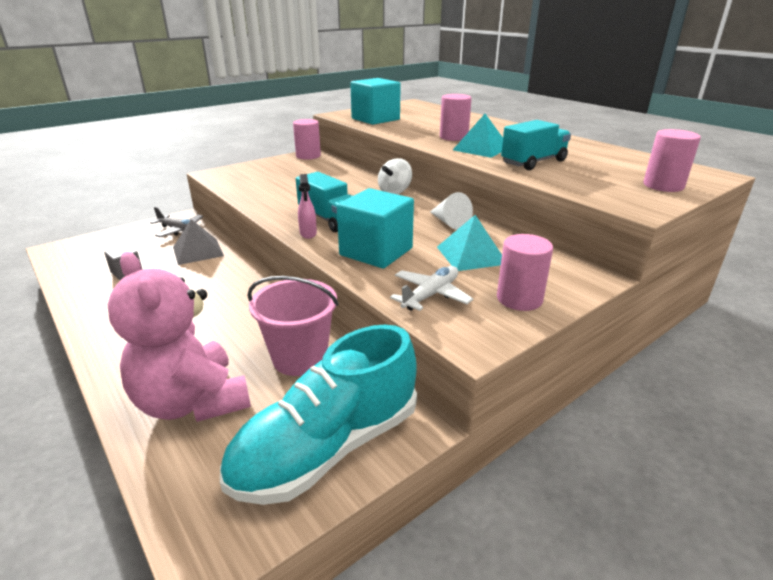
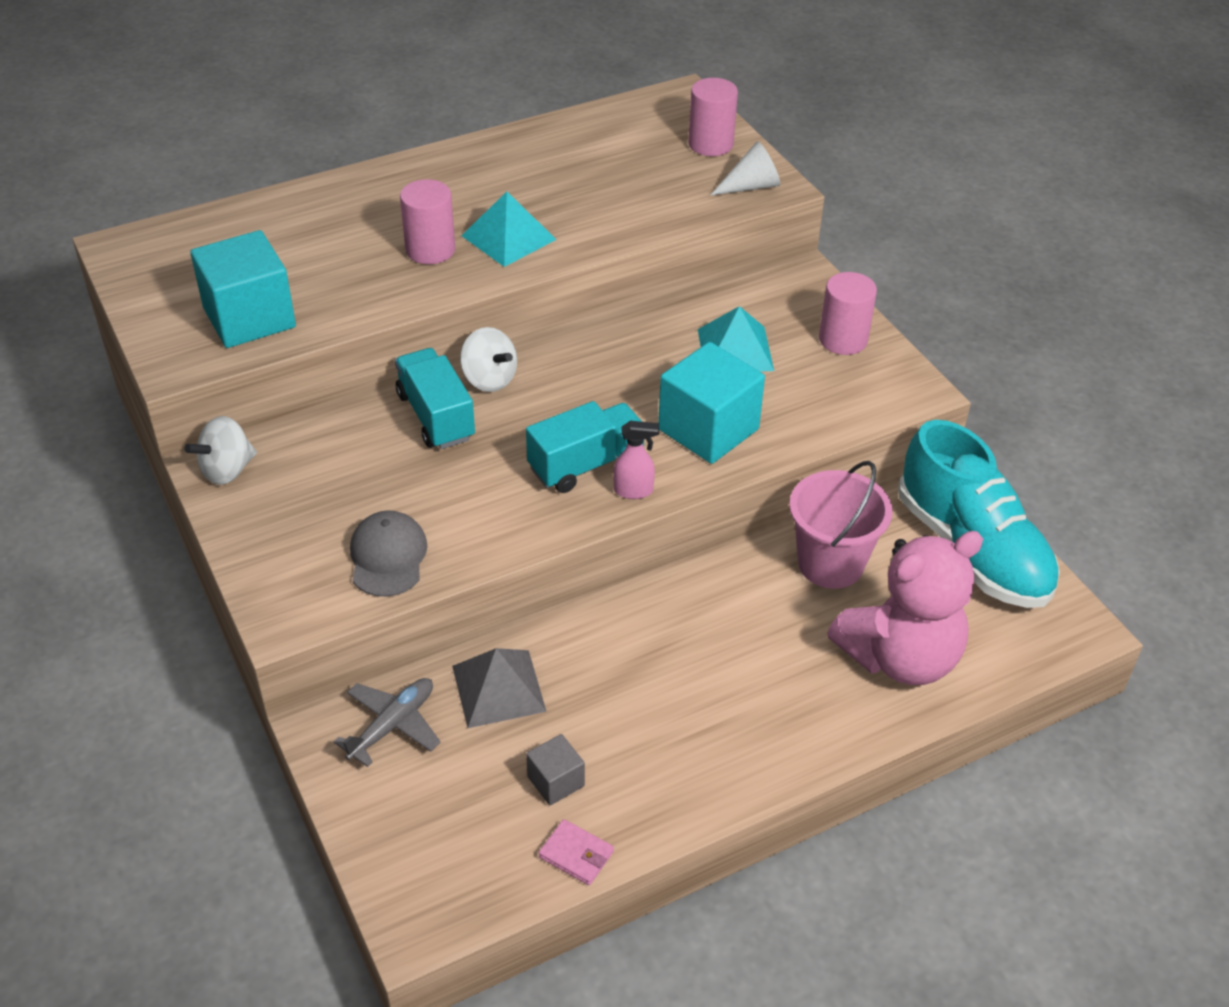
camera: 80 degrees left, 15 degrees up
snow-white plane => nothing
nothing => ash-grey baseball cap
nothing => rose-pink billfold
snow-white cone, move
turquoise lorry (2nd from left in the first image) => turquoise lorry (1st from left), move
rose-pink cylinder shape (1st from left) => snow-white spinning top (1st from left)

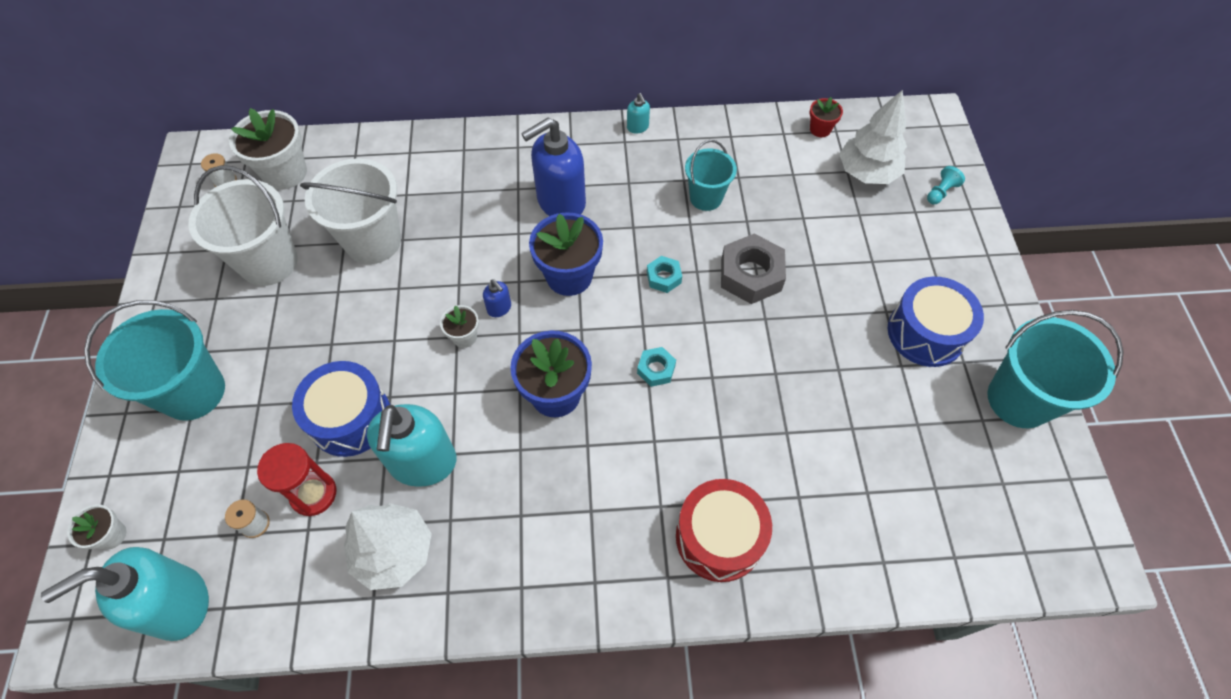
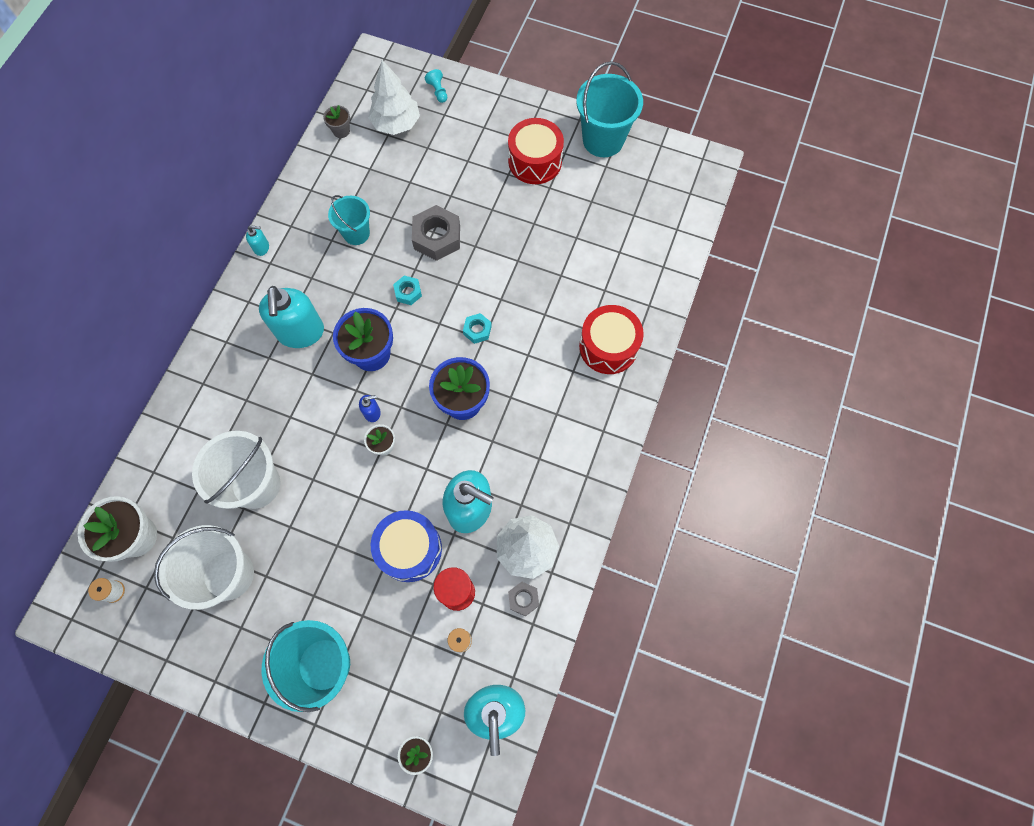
camera: 65 degrees left, 10 degrees up
nothing => ash-grey nut (2nd from left)
cobalt pump bottle (2nd from left) => turquoise pump bottle (2nd from left)
crimson flower pot => ash-grey flower pot
cobalt drum (2nd from left) => crimson drum (1st from left)

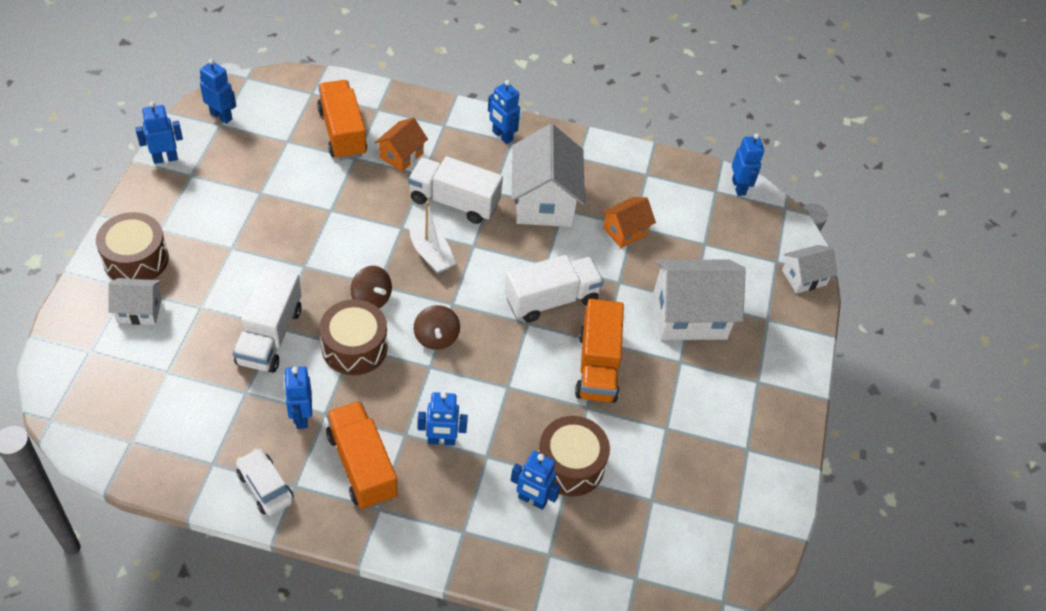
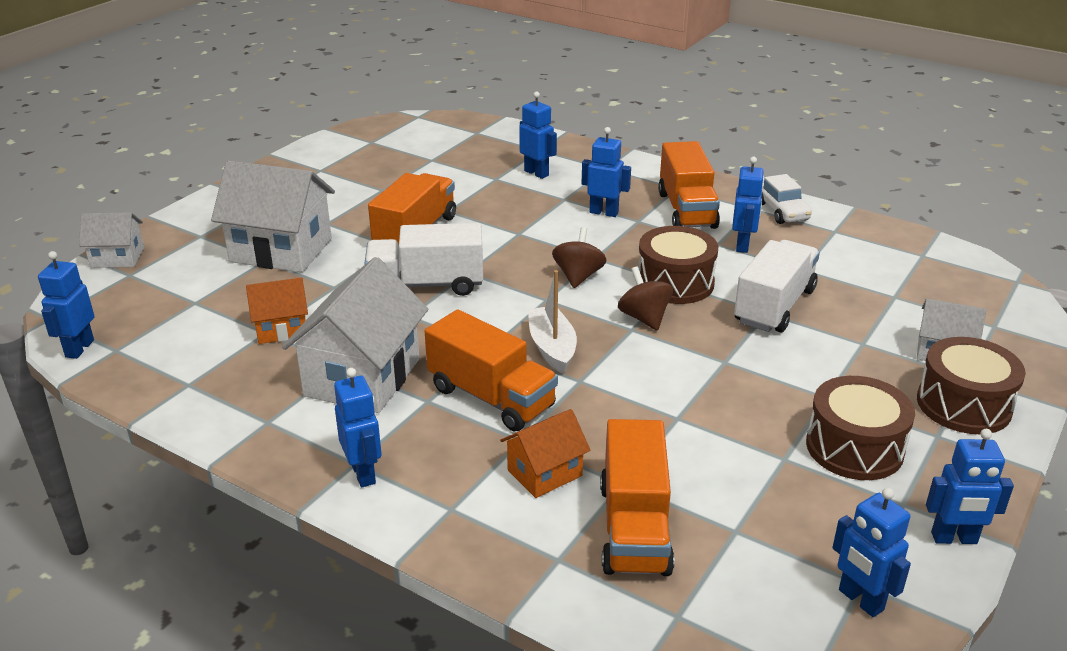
camera: 155 degrees left, 20 degrees down
brown drum (3rd from left in the first image) => brown drum (2nd from left), move
snow-white lorry (2nd from left) => bright orange lorry (2nd from left)

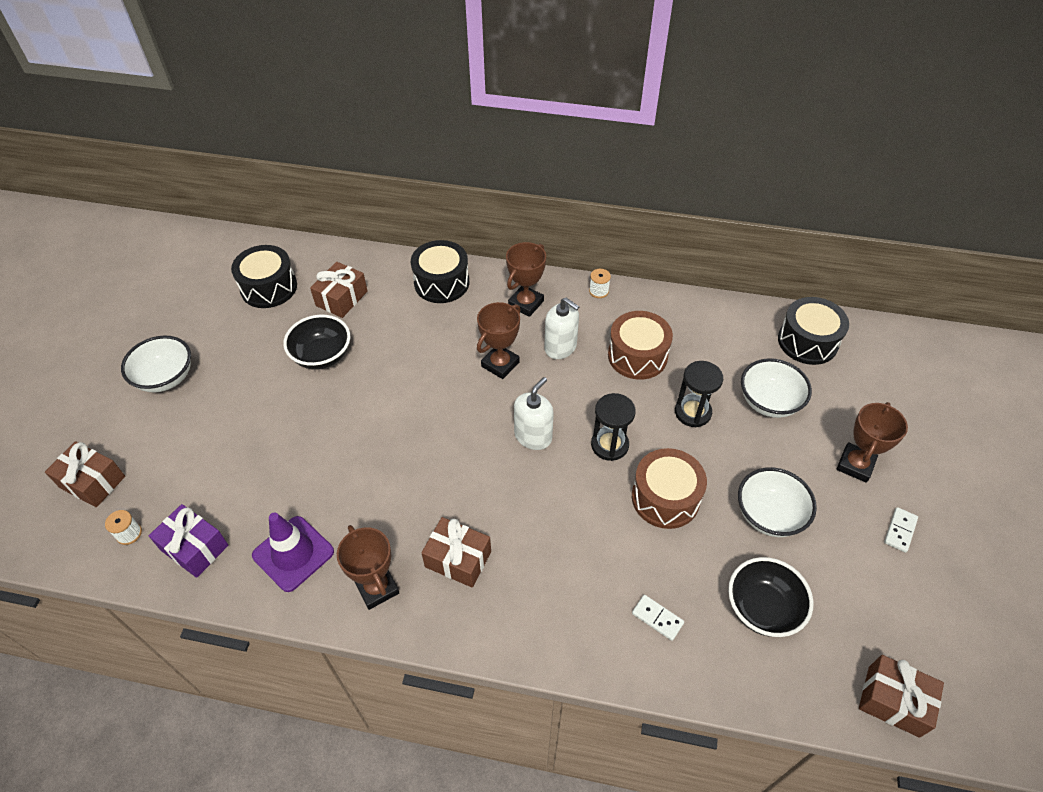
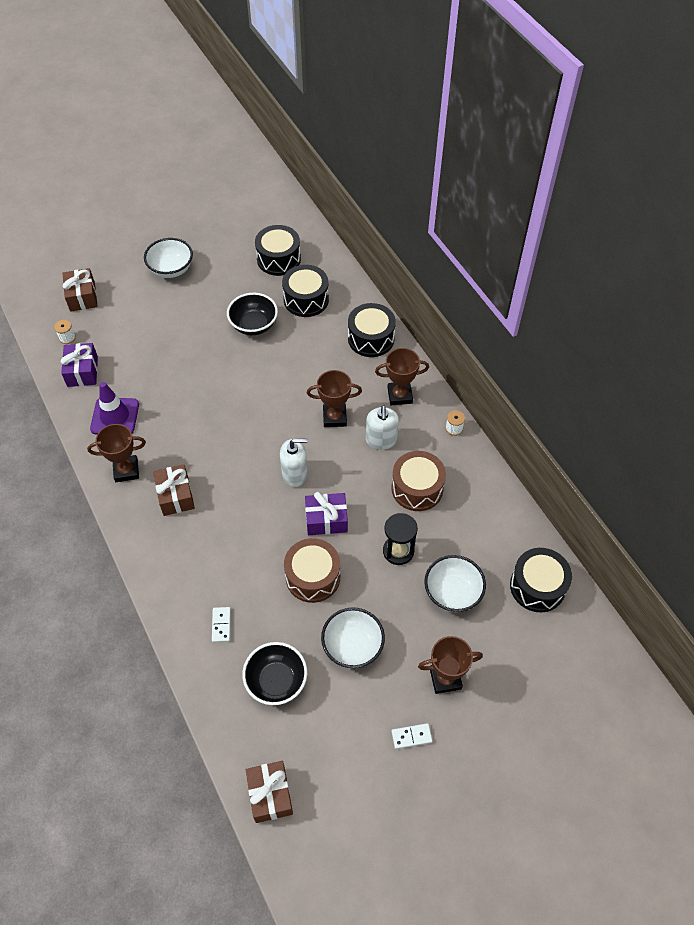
camera: 50 degrees right, 5 degrees up
brown wrapped gift (2nd from left) => ebony drum (2nd from left)
ebony sand timer (1st from left) => purple wrapped gift (2nd from left)
brown trophy (1st from left), 60 degrees clockwise

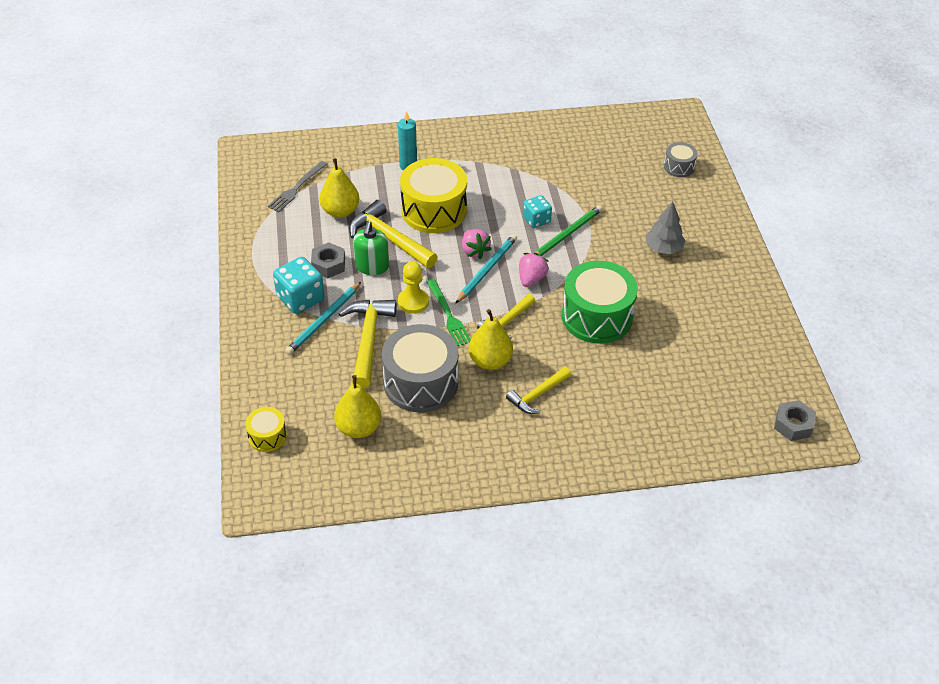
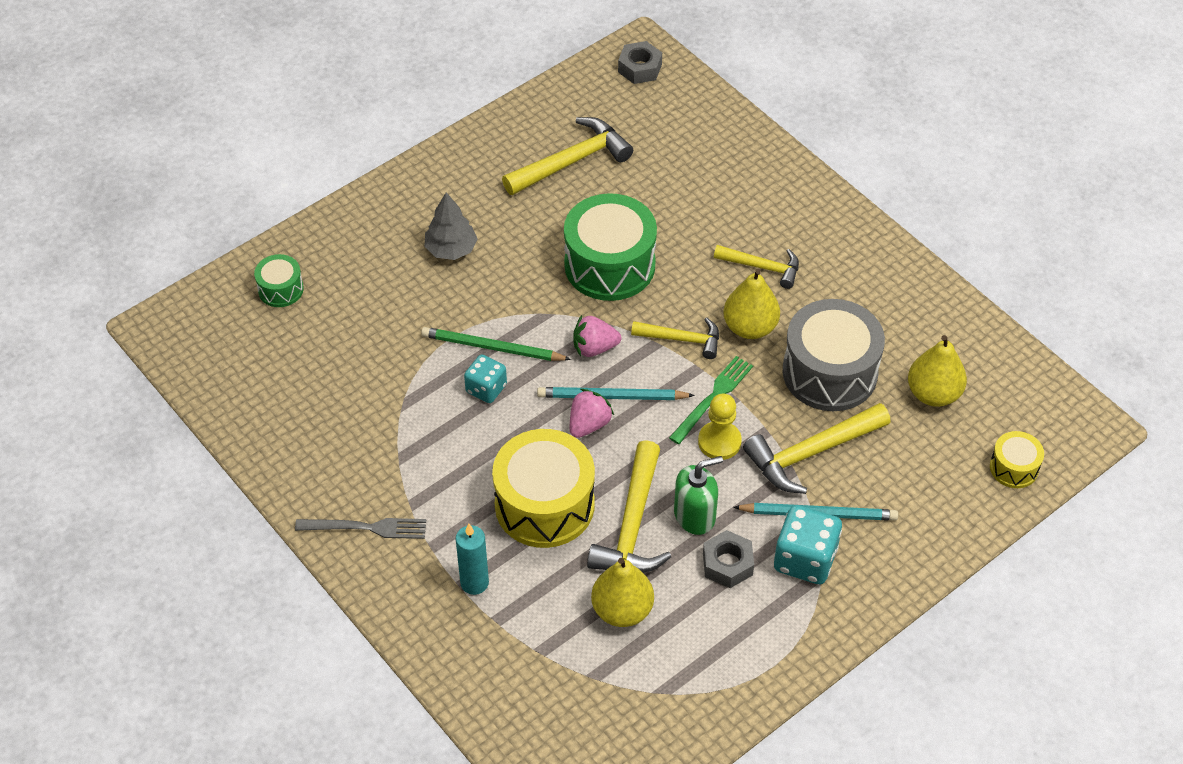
camera: 120 degrees left, 5 degrees up
nothing => yellow carpenter's hammer (1st from left)
ash-grey fork, move
ash-grey drum (2nd from left) => emerald drum (1st from left)

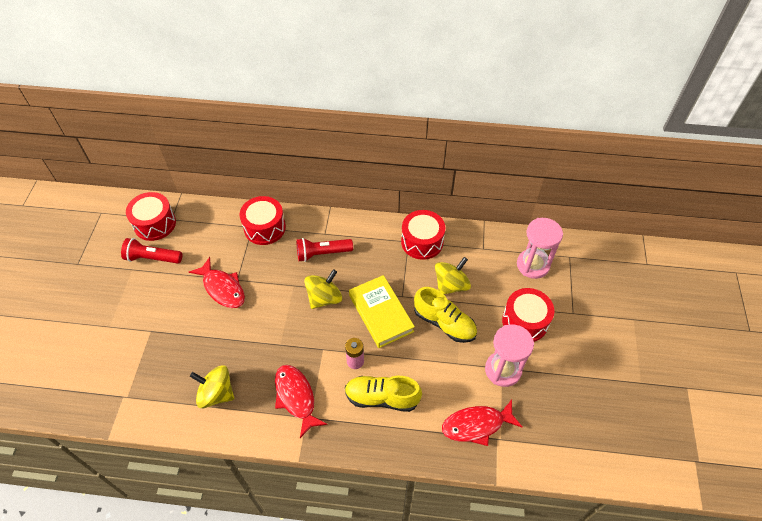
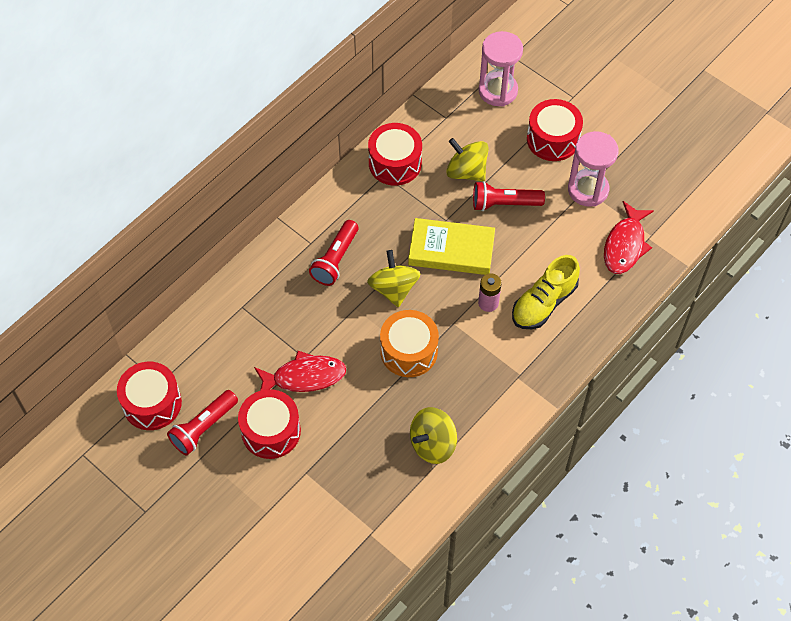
camera: 55 degrees left, 5 degrees up
crimson fish figure (2nd from left) => nothing
nothing => bright orange drum
crimson drum (2nd from left), move
yellow lace-up shoe (2nd from left) => crimson torch (3rd from left)
yellow spinning top (3rd from left), 45 degrees counterclockwise

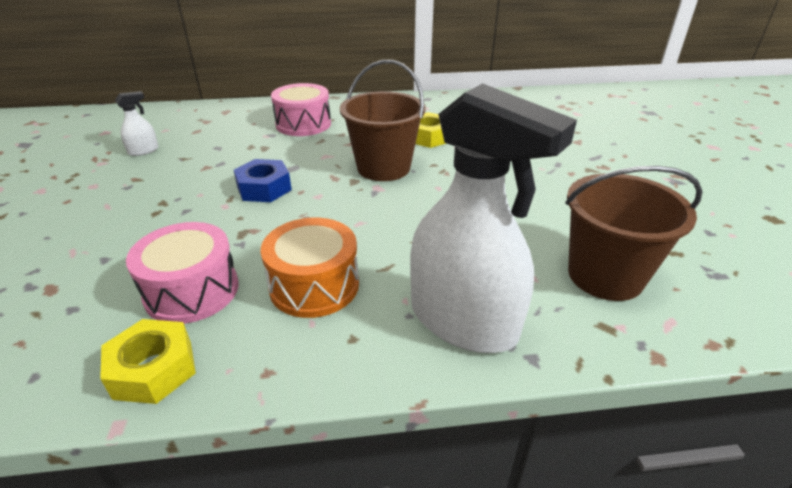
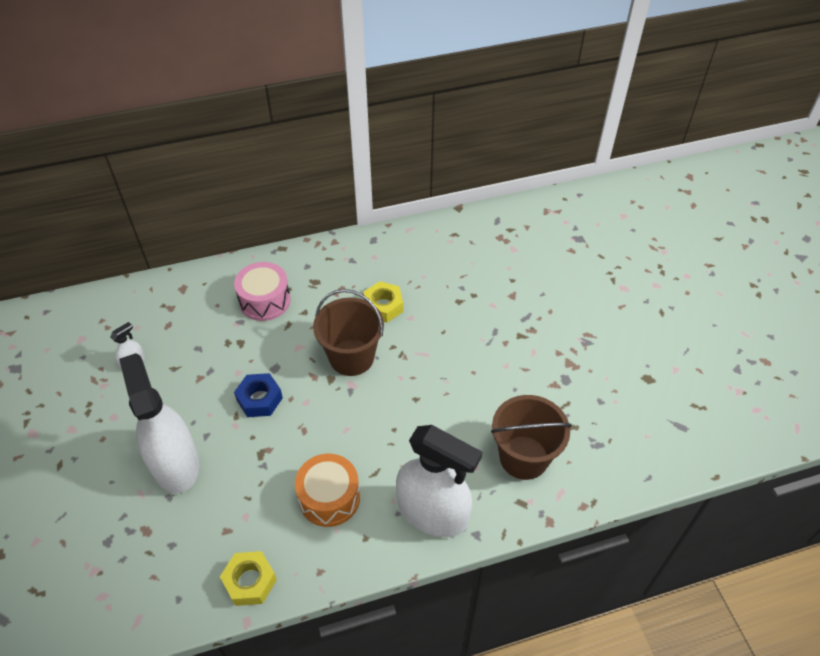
camera: 10 degrees left, 15 degrees up
rose-pink drum (1st from left) => nothing
nothing => snow-white spray cleaner (2nd from left)

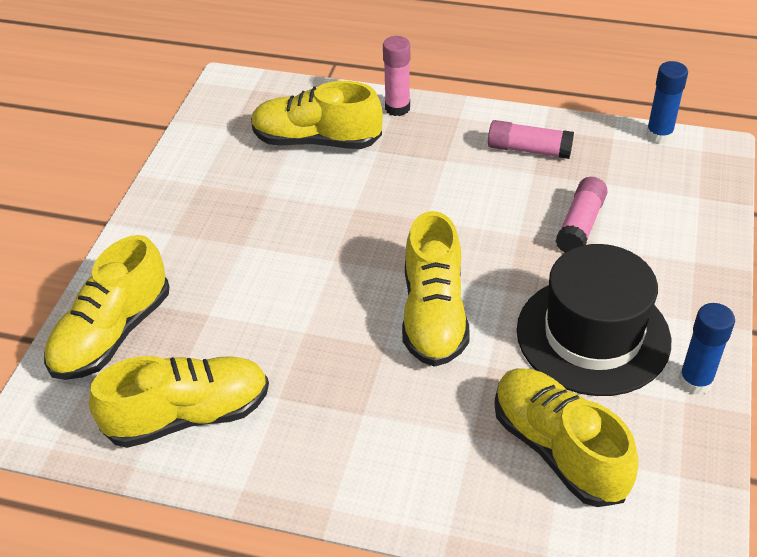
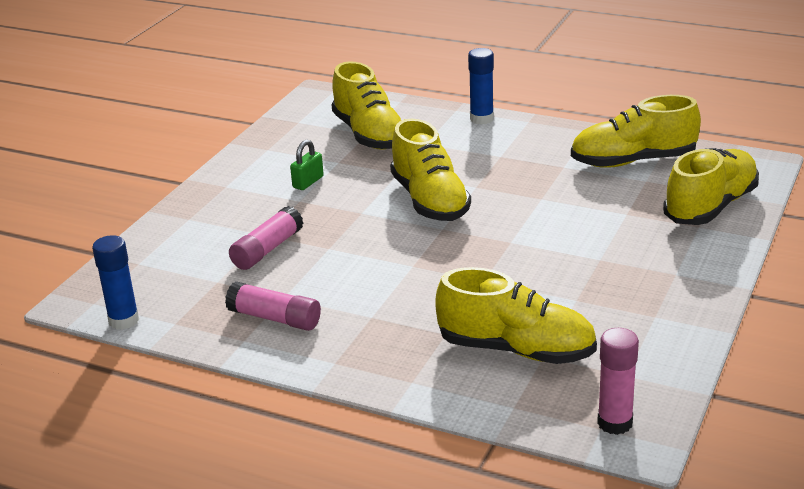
camera: 170 degrees left, 15 degrees down
rose-pink glue (1st from left in the first image) => rose-pink glue (3rd from left), move
cobalt glue (2nd from left), move
ebony hat => emerald small lock
yellow lace-up shoe (4th from left in the first image) => yellow lace-up shoe (2nd from left), 150 degrees clockwise

